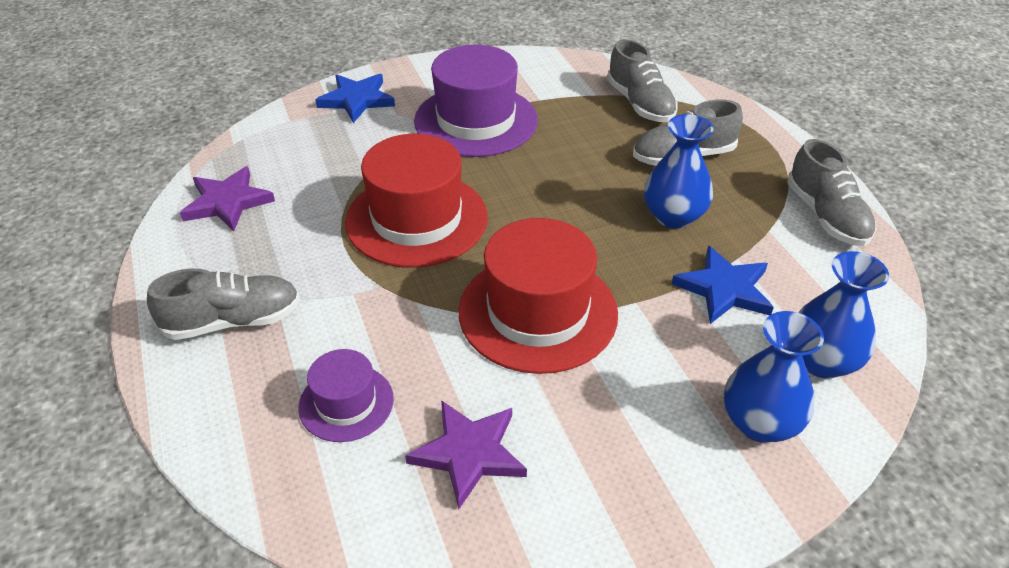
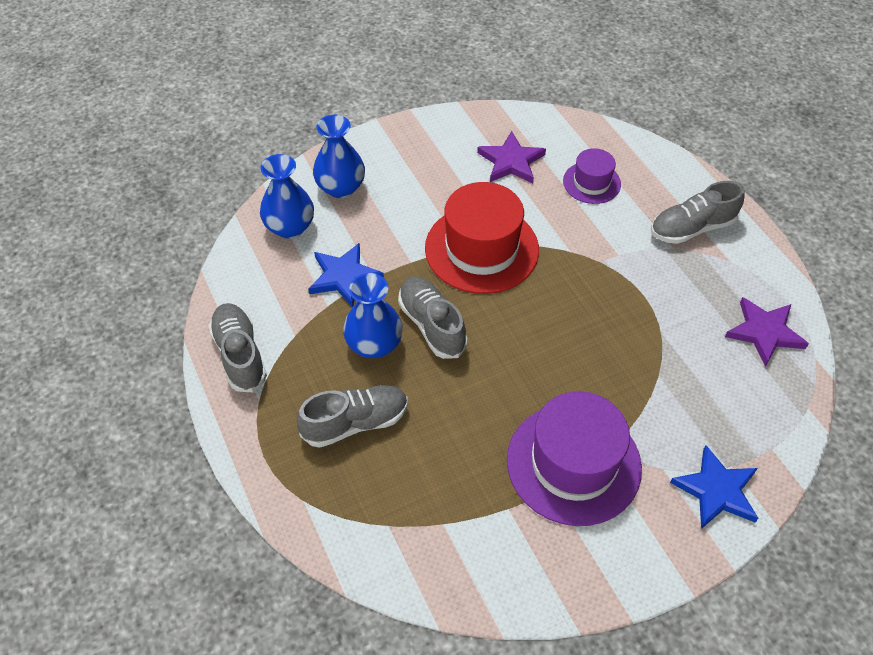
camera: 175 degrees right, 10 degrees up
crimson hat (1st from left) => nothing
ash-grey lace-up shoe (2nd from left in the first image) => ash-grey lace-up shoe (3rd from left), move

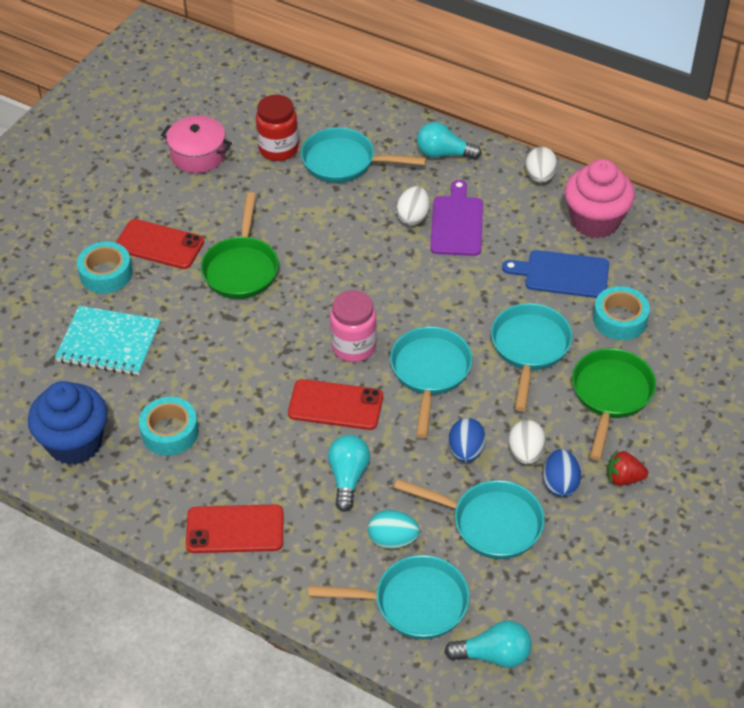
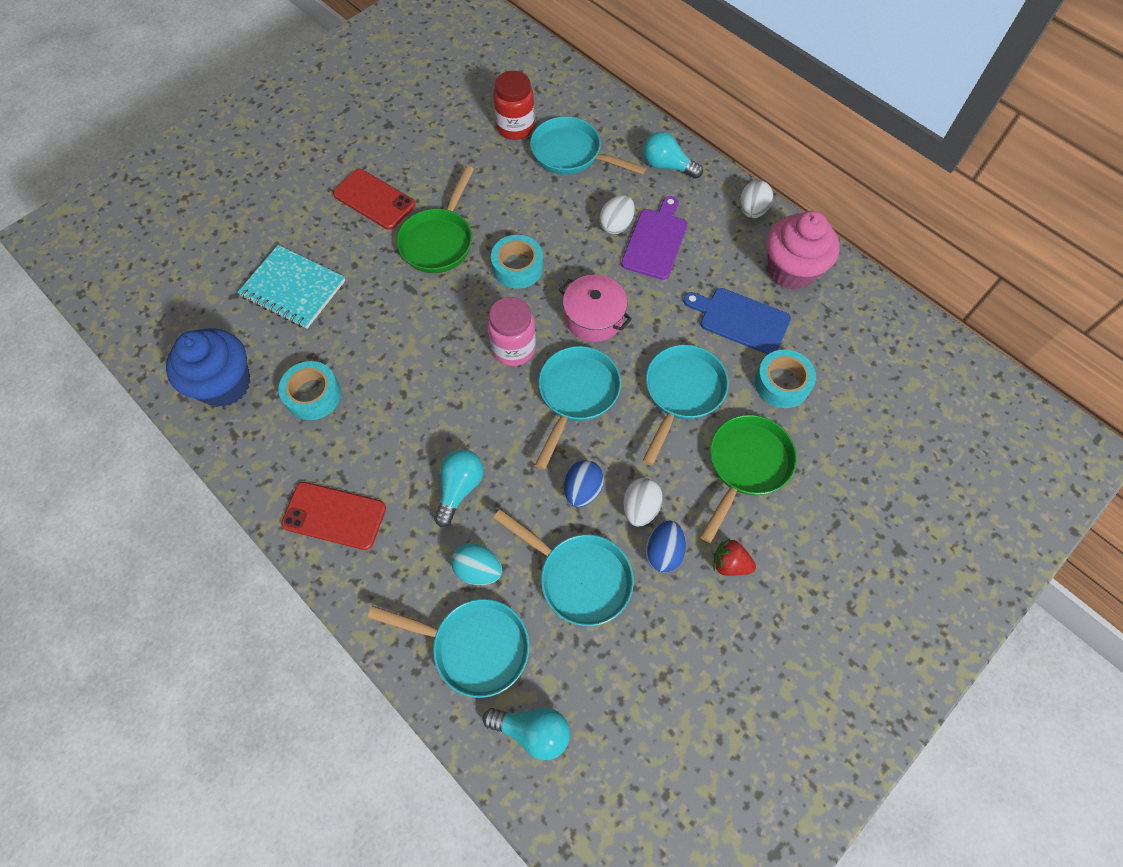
camera: 15 degrees right, 15 degrees up
crimson phone (3rd from left) => nothing
turquoise tape (1st from left in the first image) => turquoise tape (2nd from left), move
rose-pink cooking pot, move

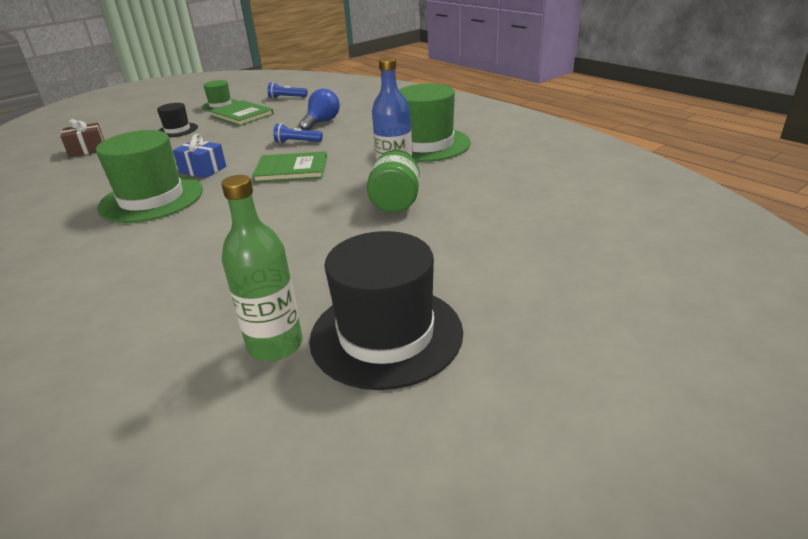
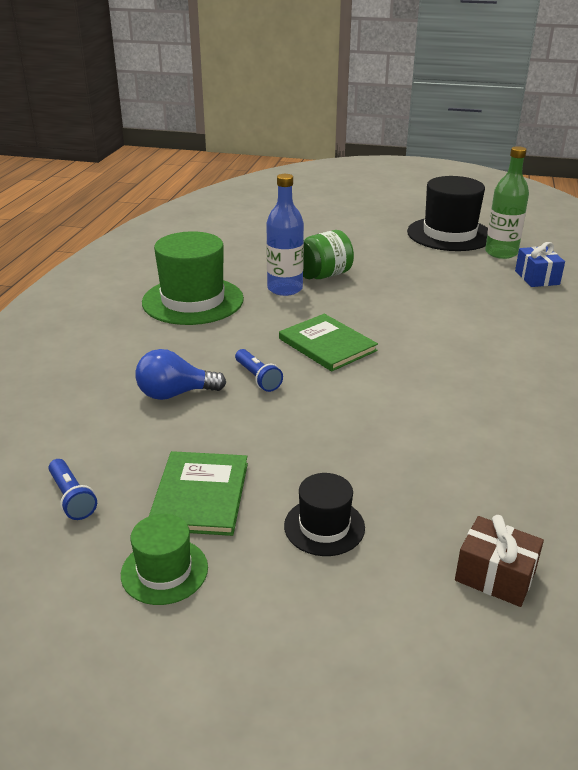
camera: 130 degrees left, 0 degrees up
emerald hat (1st from left) => nothing
cobalt wrapped gift, move

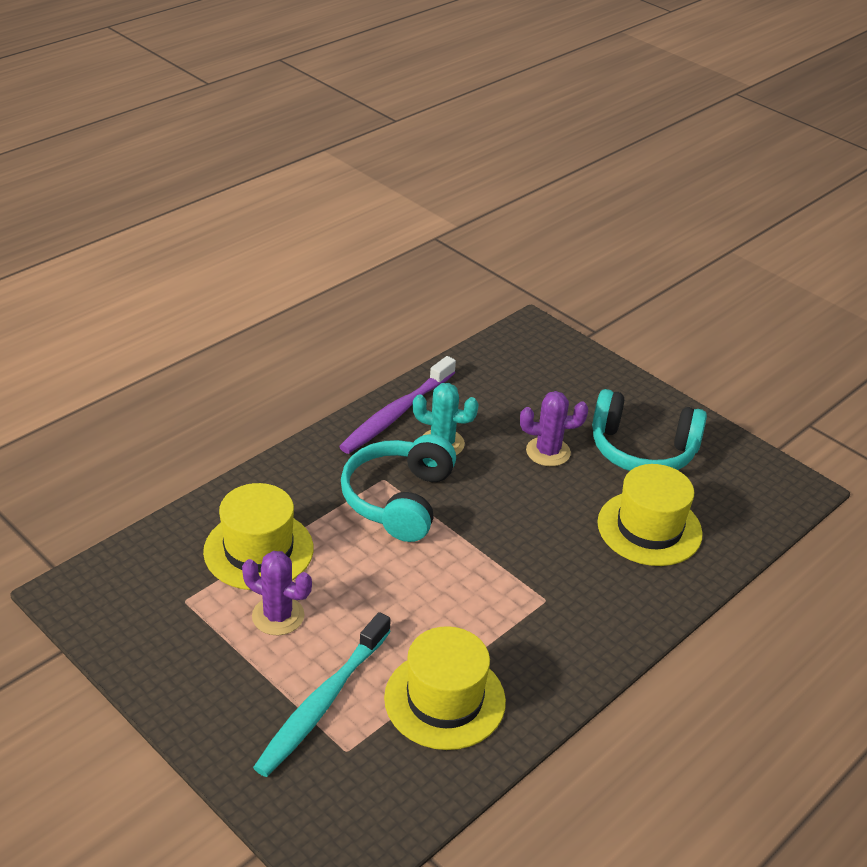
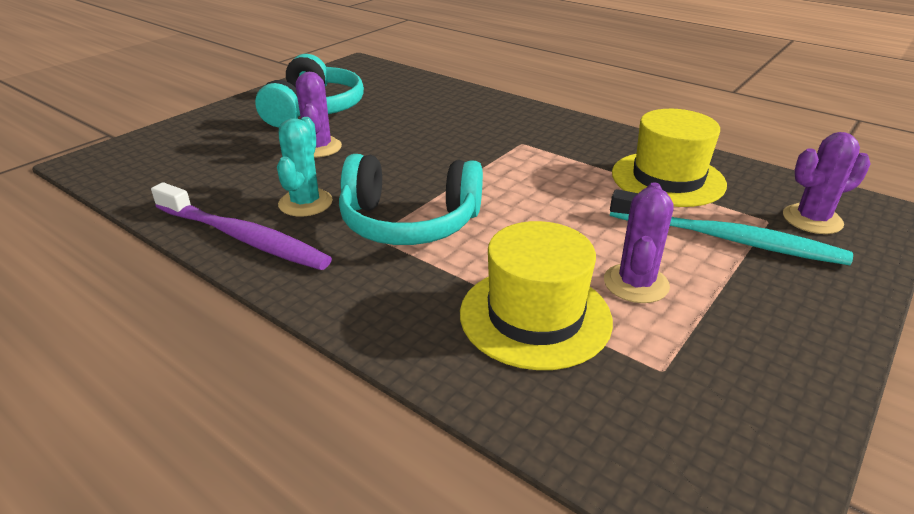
camera: 95 degrees left, 5 degrees down
yellow hat (3rd from left) => nothing
nothing => purple saguaro cactus (3rd from left)

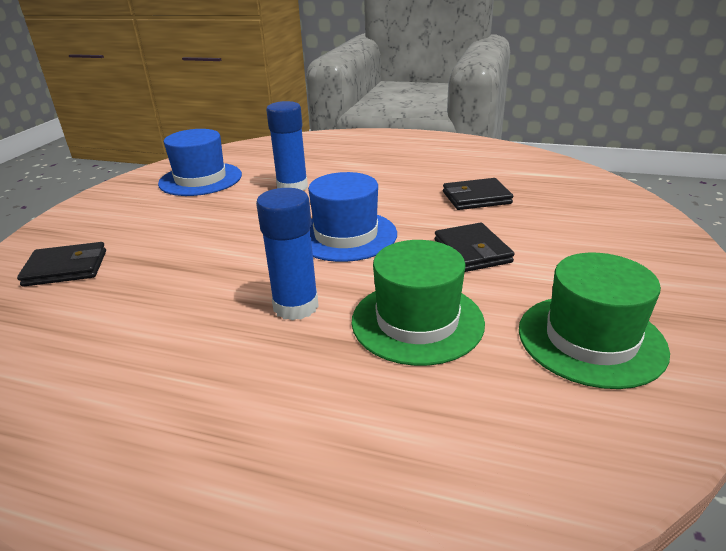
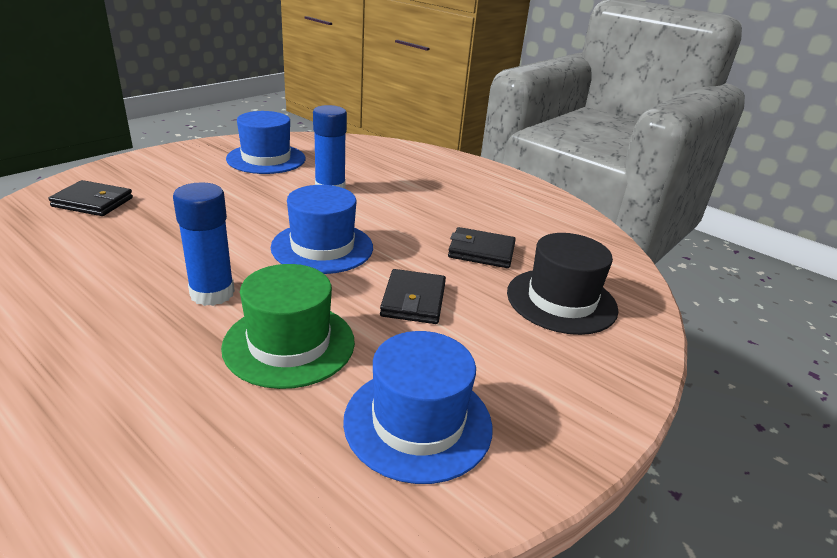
camera: 20 degrees right, 0 degrees up
nothing => ebony hat
emerald hat (2nd from left) => cobalt hat (3rd from left)

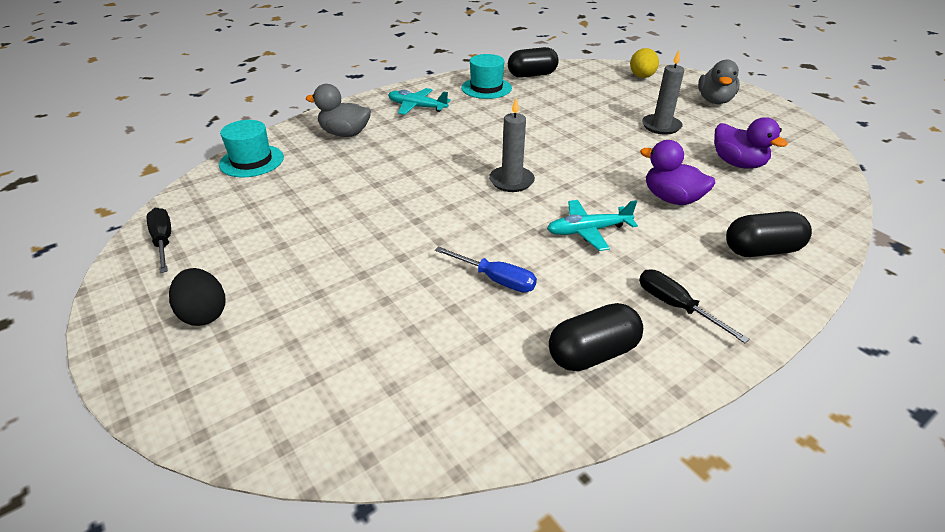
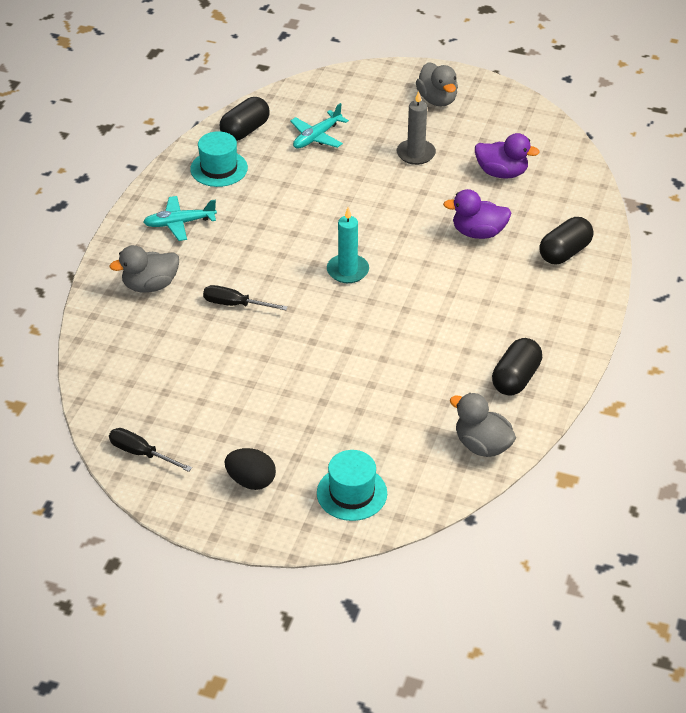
camera: 35 degrees left, 5 degrees up
cobalt flat screwdriver => nothing
yellow egg => nothing
nothing => ash-grey duck (3rd from left)
turquoise hat (1st from left in the first image) => turquoise hat (2nd from left), move
turquoise plane (2nd from left), move
ebony flat screwdriver (2nd from left), move
ash-grey pillar candle (1st from left) => turquoise pillar candle

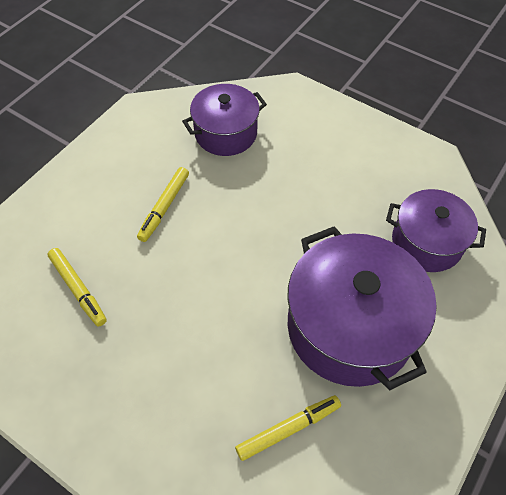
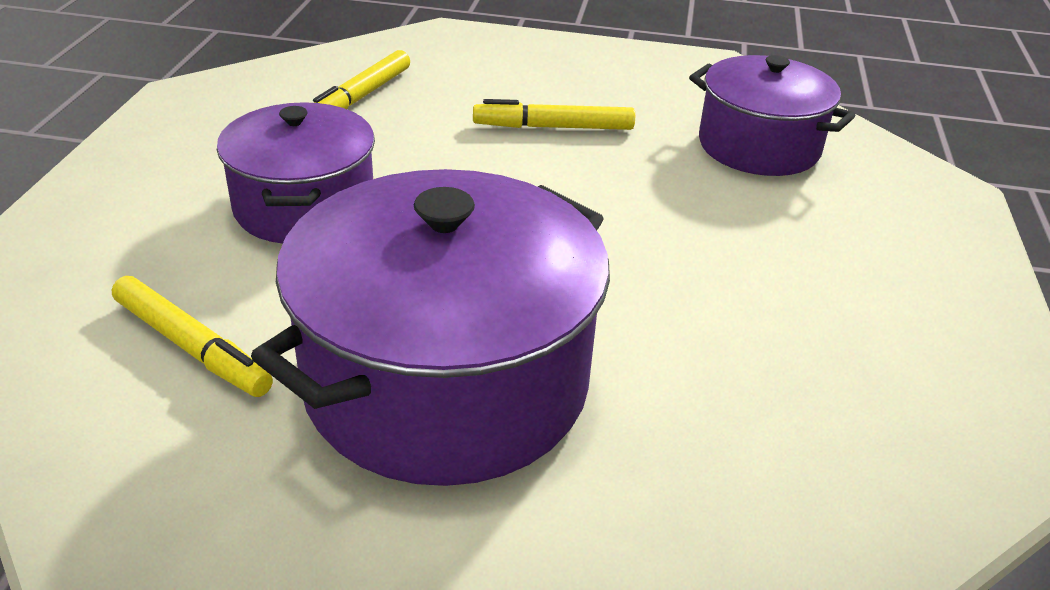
camera: 65 degrees right, 20 degrees down
purple cooking pot (3rd from left in the first image) => purple cooking pot (1st from left), move

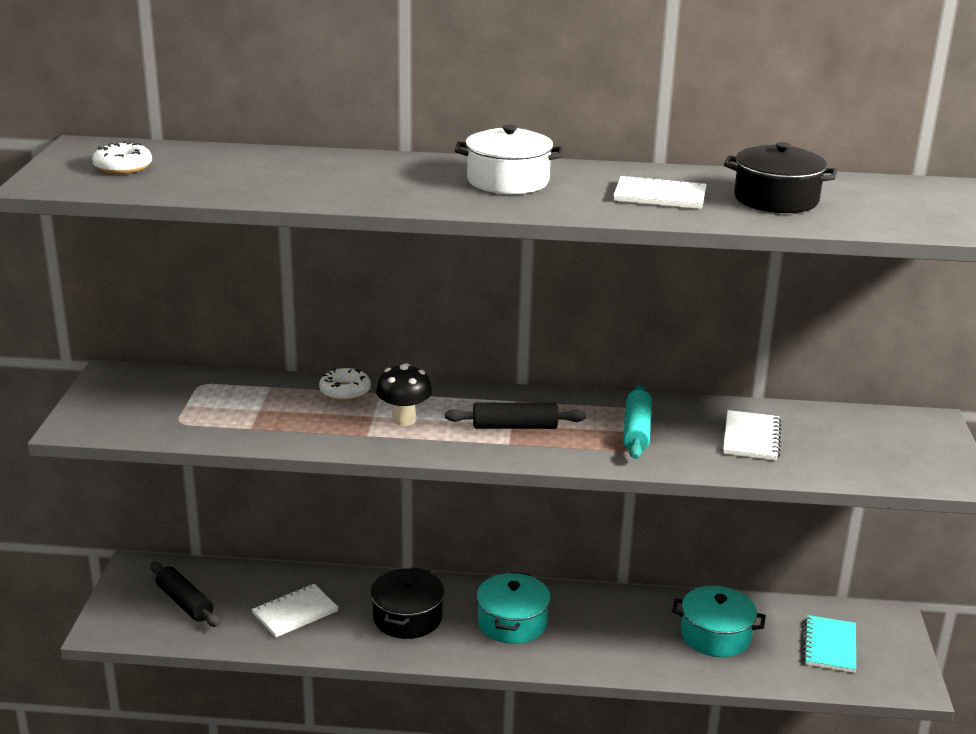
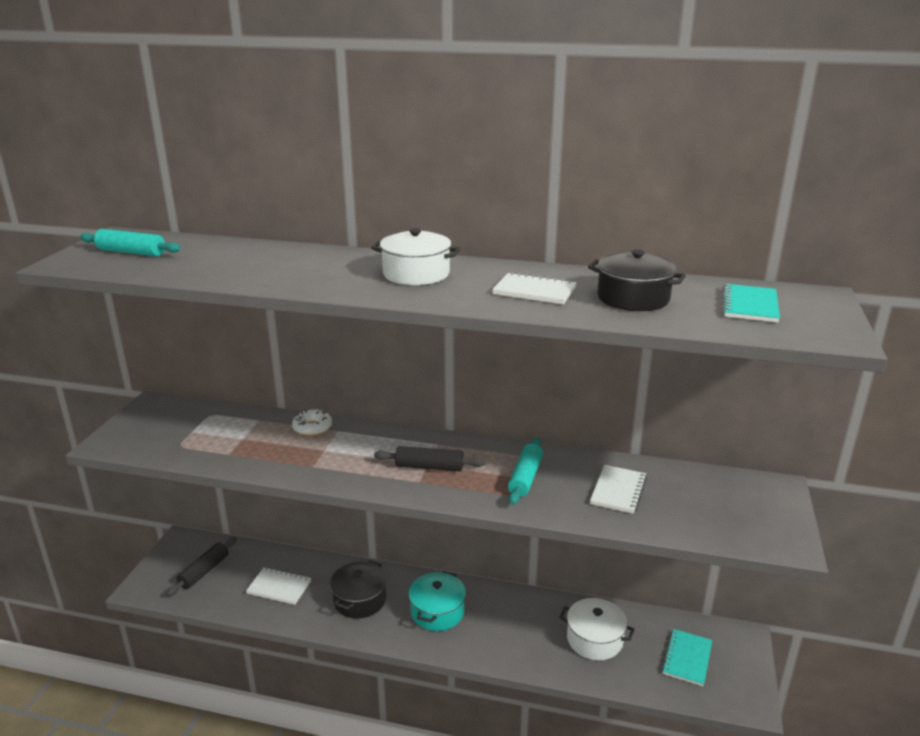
camera: 10 degrees right, 0 degrees up
ebony mushroom => nothing
nothing => turquoise exercise book (2nd from left)
snow-white glazed donut (1st from left) => turquoise dough roller (1st from left)
turquoise cooking pot (2nd from left) => snow-white cooking pot (2nd from left)
ebony dough roller (1st from left), 60 degrees clockwise
snow-white exercise book (1st from left), 45 degrees clockwise

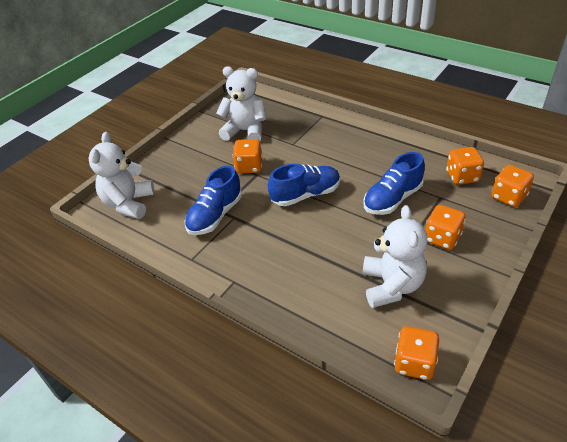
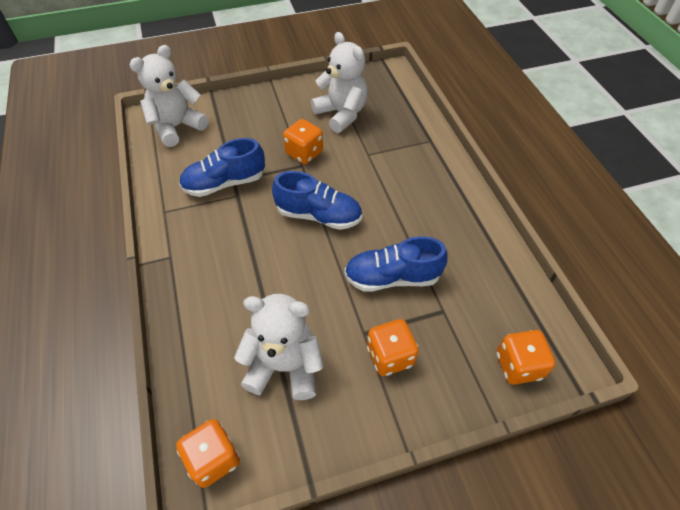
camera: 35 degrees right, 10 degrees up
bright orange dice (4th from left) => nothing
snow-white stuffed bear (3rd from left in the first image) => snow-white stuffed bear (2nd from left), 120 degrees counterclockwise

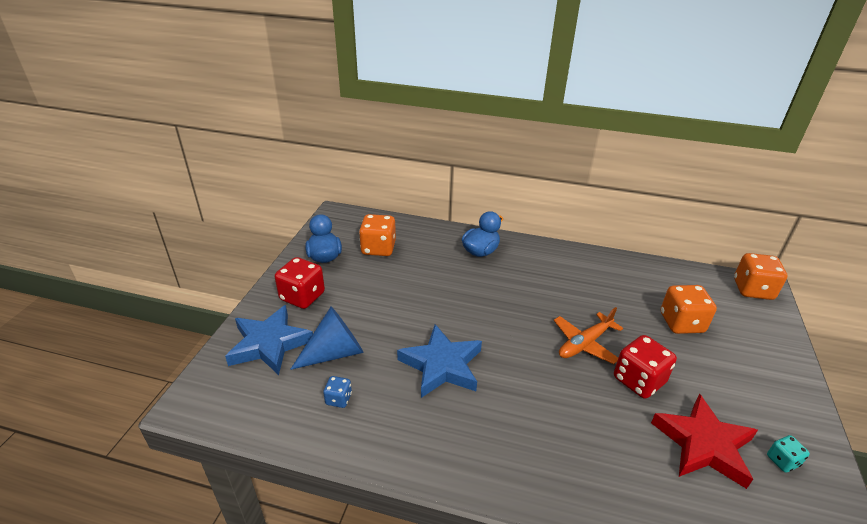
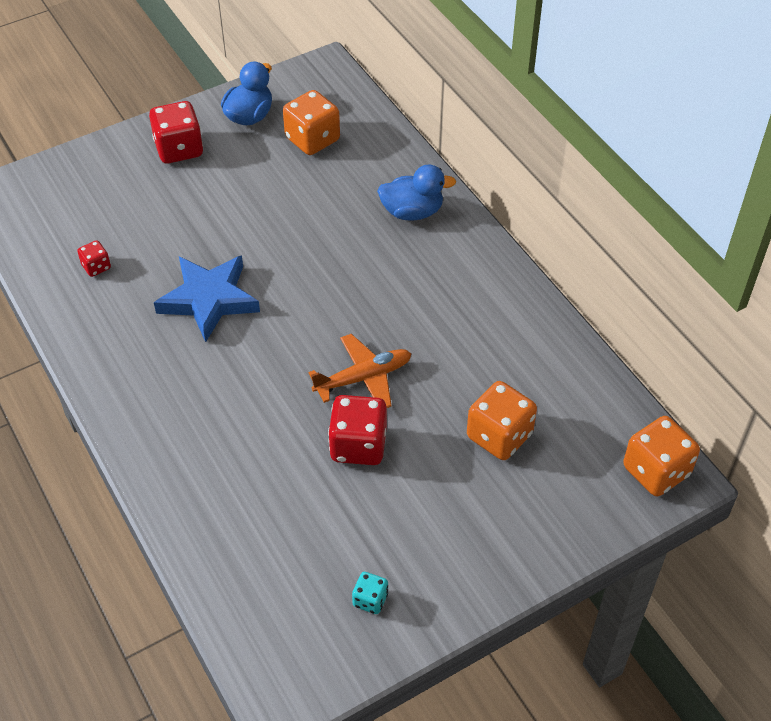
camera: 45 degrees right, 15 degrees up
cobalt five-pointed star (1st from left) => nothing
cobalt cone => nothing
crimson five-pointed star => nothing
cobalt dice => crimson dice (1st from left)
bright orange plane, 150 degrees clockwise

